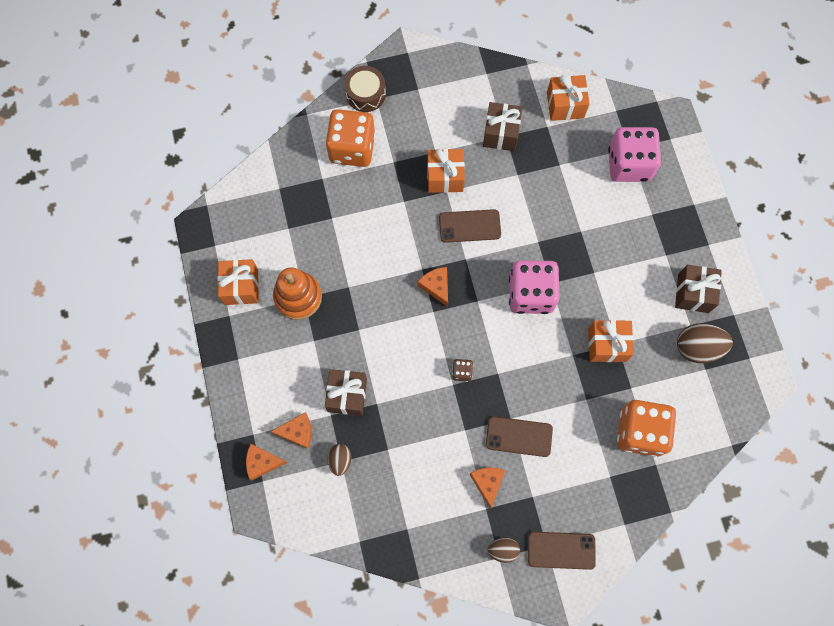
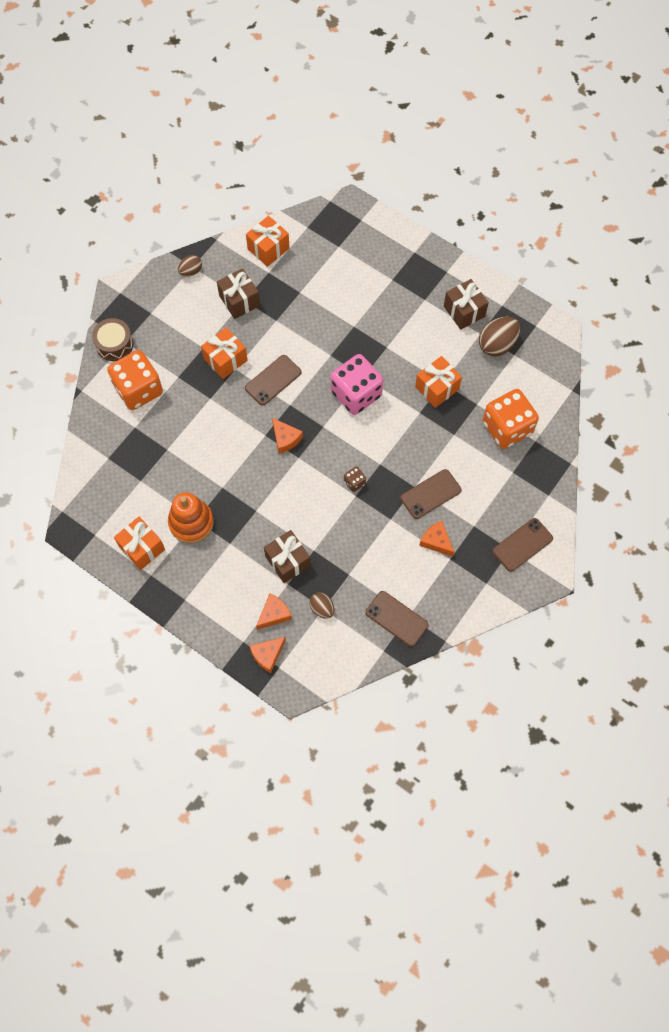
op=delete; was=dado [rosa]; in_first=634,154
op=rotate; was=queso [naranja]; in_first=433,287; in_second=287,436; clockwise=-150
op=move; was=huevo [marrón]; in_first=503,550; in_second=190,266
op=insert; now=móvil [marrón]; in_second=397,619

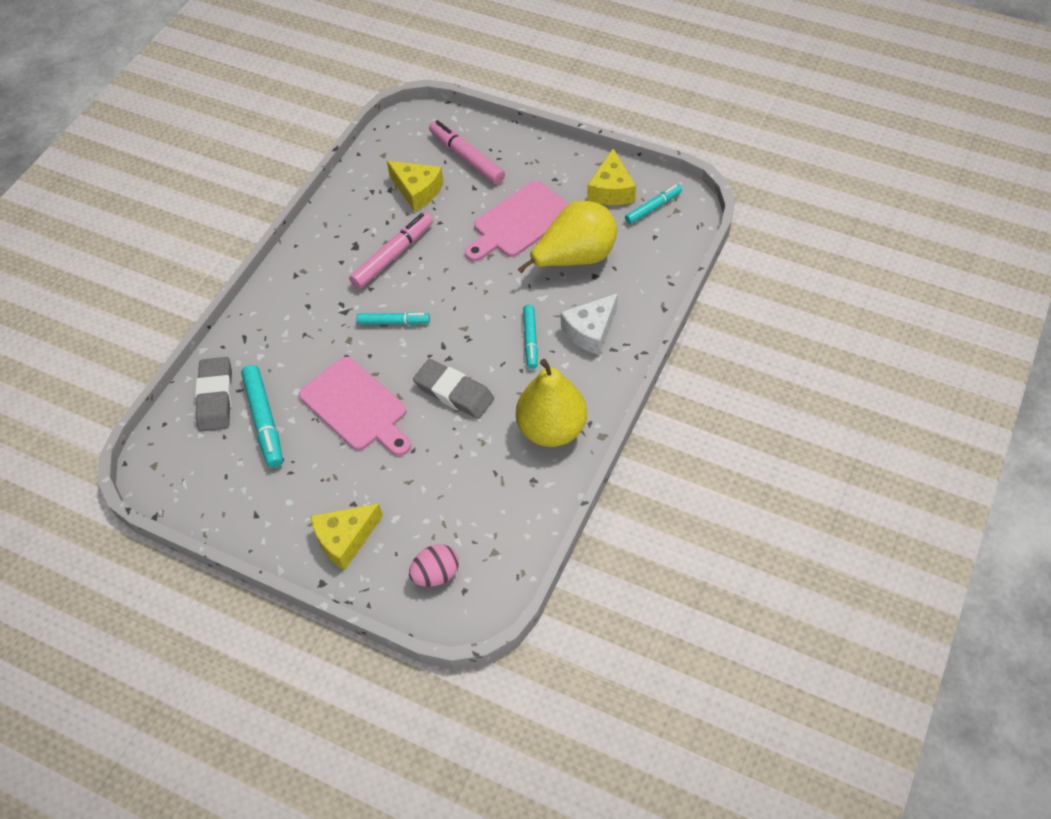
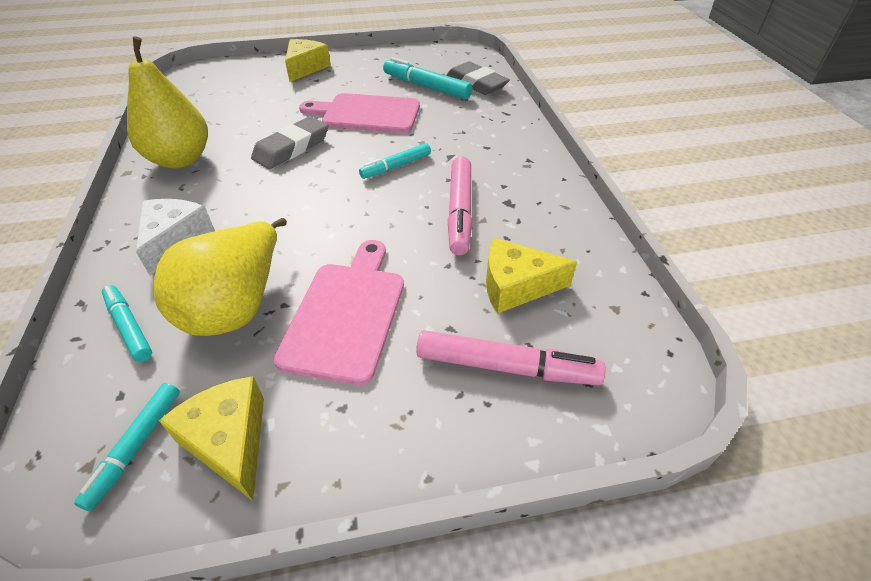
op=move; was=rotulador [turquesa]; in_first=530,337; in_second=127,323
op=rotate; was=goma de borrar [gris]; in_first=453,389; in_second=289,142; clockwise=-45
op=delete; was=huevo [rosa]; in_first=434,565

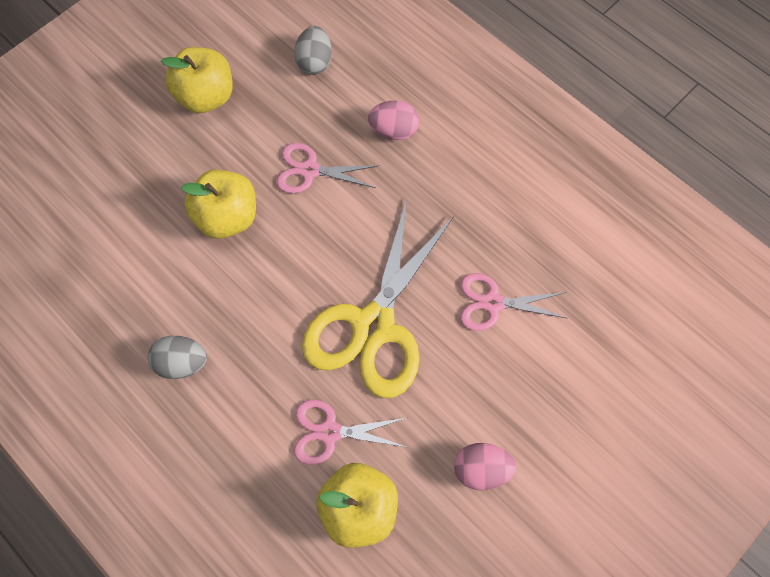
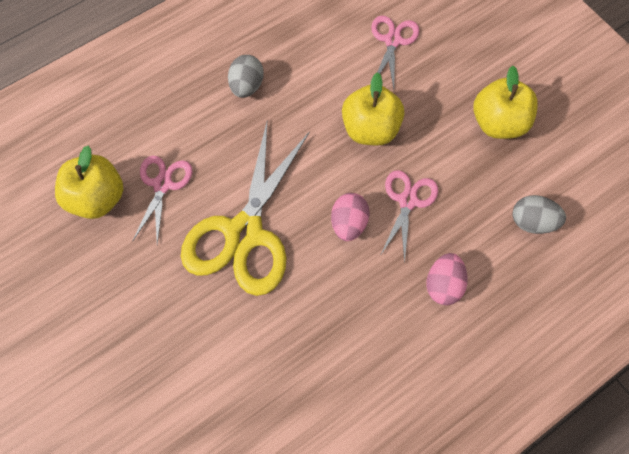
op=rotate; was=tijeras [amarillo]; in_first=378,298; in_second=245,209; clockwise=-105
op=move; was=tijeras [rosa]; in_first=513,302; in_second=395,52
op=move; was=huevo [rosa]; in_first=485,466; in_second=350,217

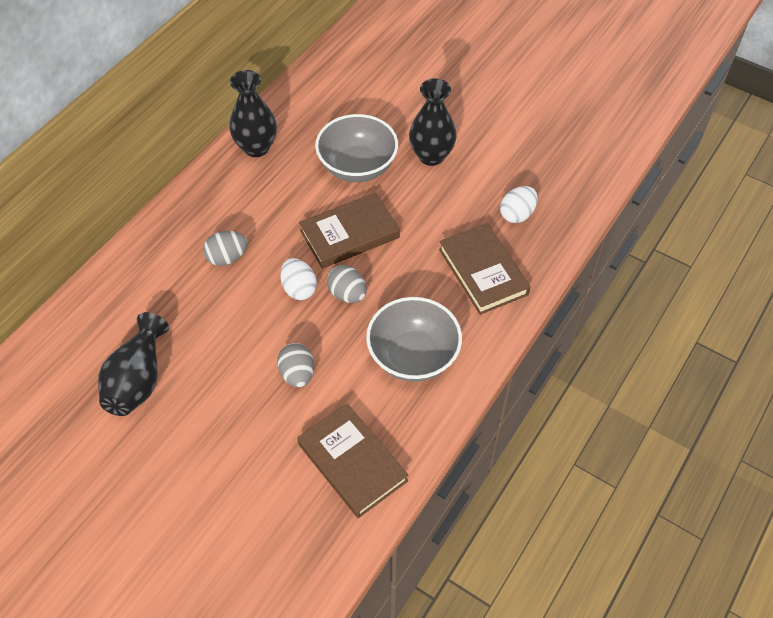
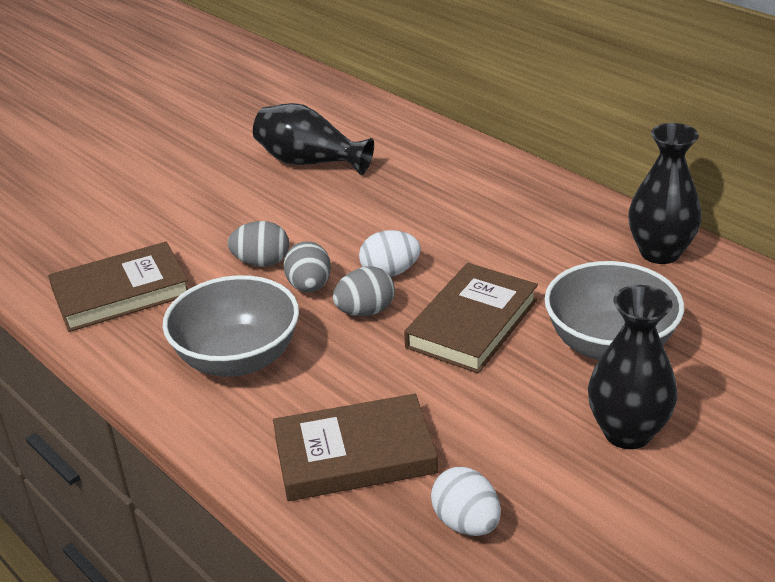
op=rotate; was=libro [marrón]; in_first=349,230; in_second=471,318; clockwise=45
op=move; was=huevo [gris]; in_first=225,248; in_second=307,266

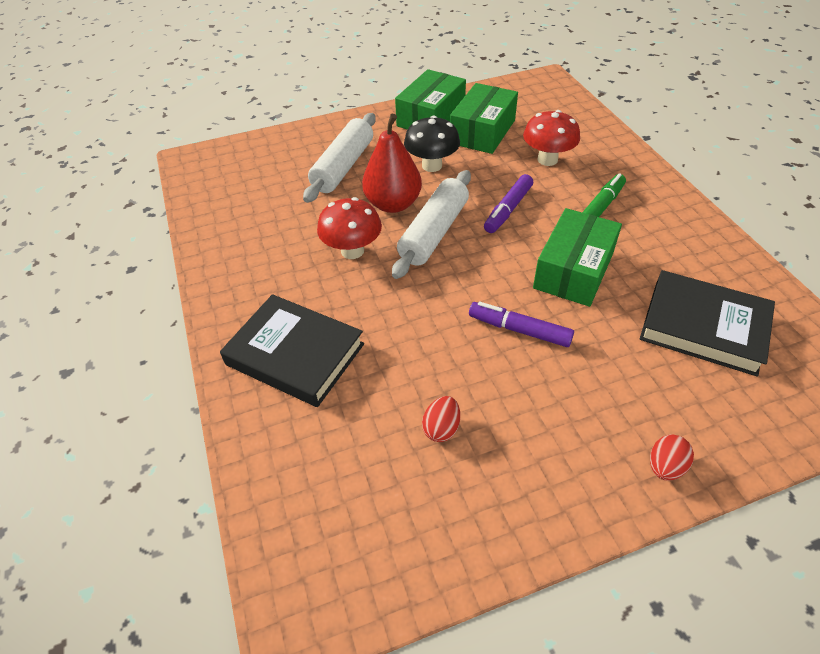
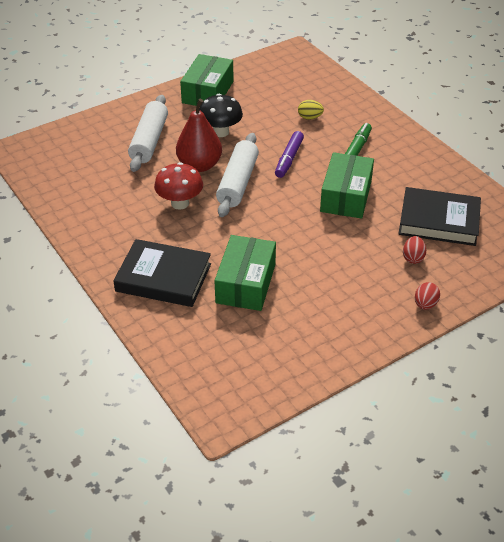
op=move; was=caja [verde]; in_first=484,118; in_second=245,273
op=replace; was=seta [rojo]; now=huevo [amarillo]; in_first=551,138; in_second=311,109
op=delete; was=rotulador [morado]; in_first=521,324
op=move; was=huevo [rojo]; in_first=441,419; in_second=414,250

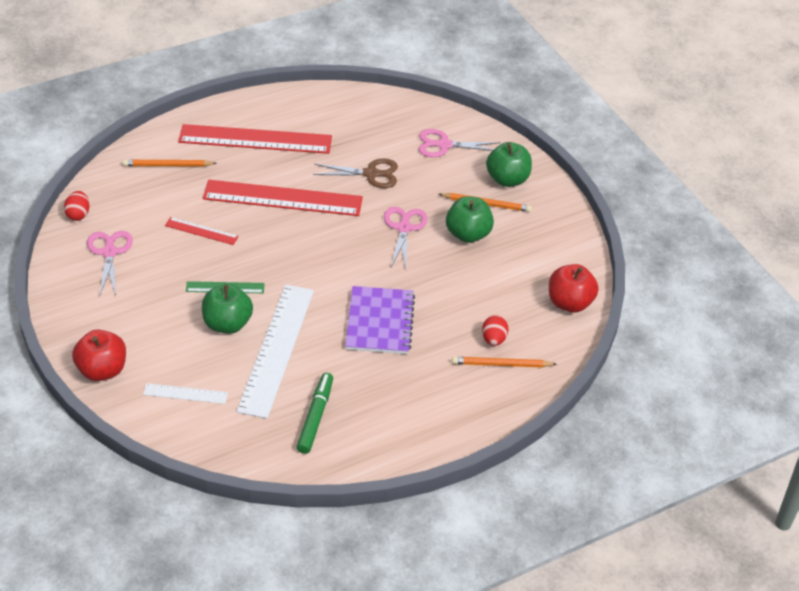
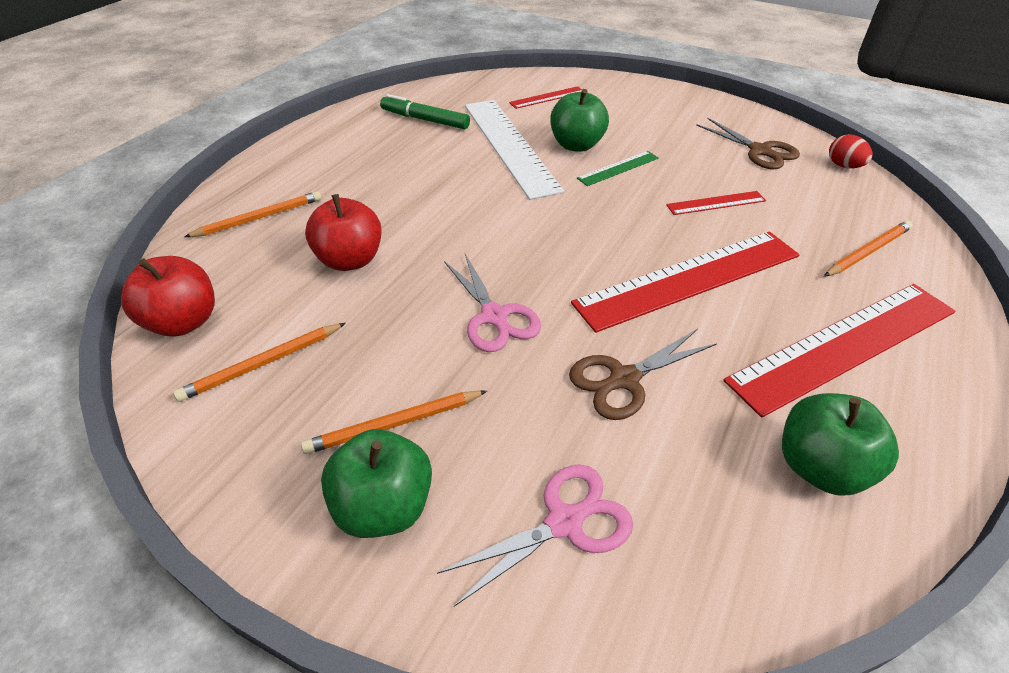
op=move; was=manzana [verde]; in_first=470,219; in_second=840,444
op=recolor; was=tijeras [rosa]; now=tijeras [marrón]; in_first=110,263; in_second=748,143
op=delete; was=cuaderno [morado]; in_first=380,320
op=delete; was=huevo [rojo]; in_first=495,330
op=move; was=manzana [rojo]; in_first=99,355; in_second=343,232
op=rotate; was=rotulador [verde]; in_first=315,413; in_second=425,111; clockwise=135
op=recolor; was=regla [blanco]; now=regla [rojo]; in_first=185,393; in_second=545,97
op=insert; now=lápiz [naranja]; in_second=259,362

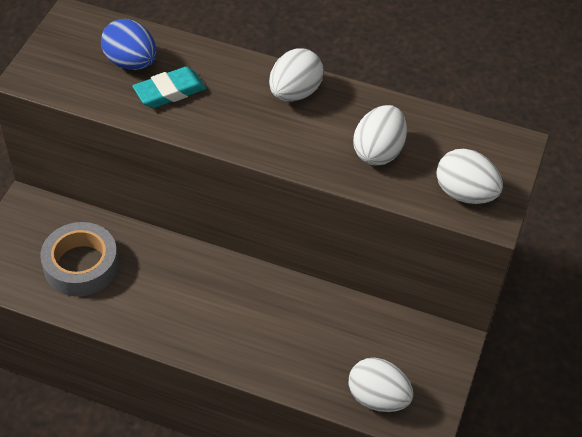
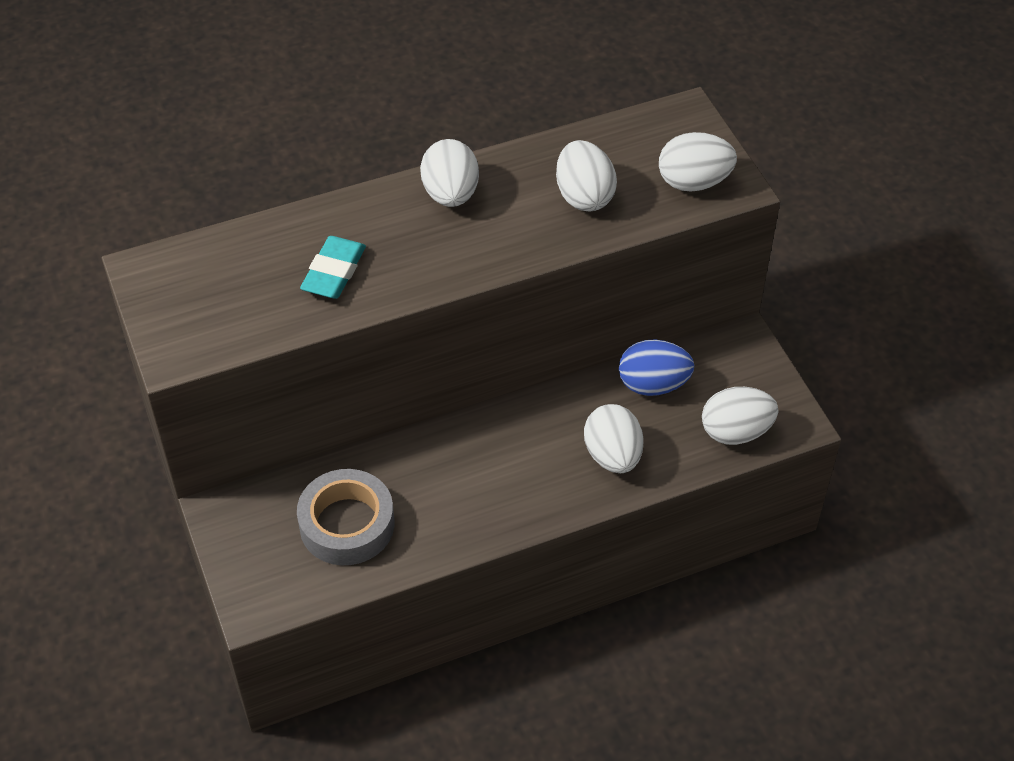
op=move; was=huevo [azul]; in_first=129,44; in_second=656,367
op=insert; now=huevo [blanco]; in_second=614,438

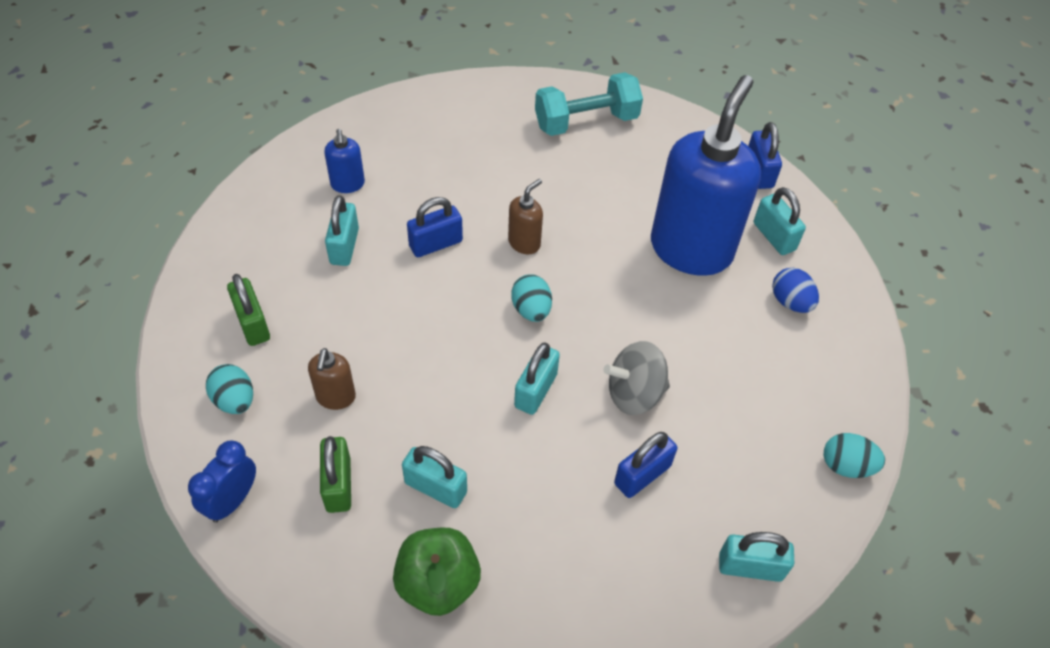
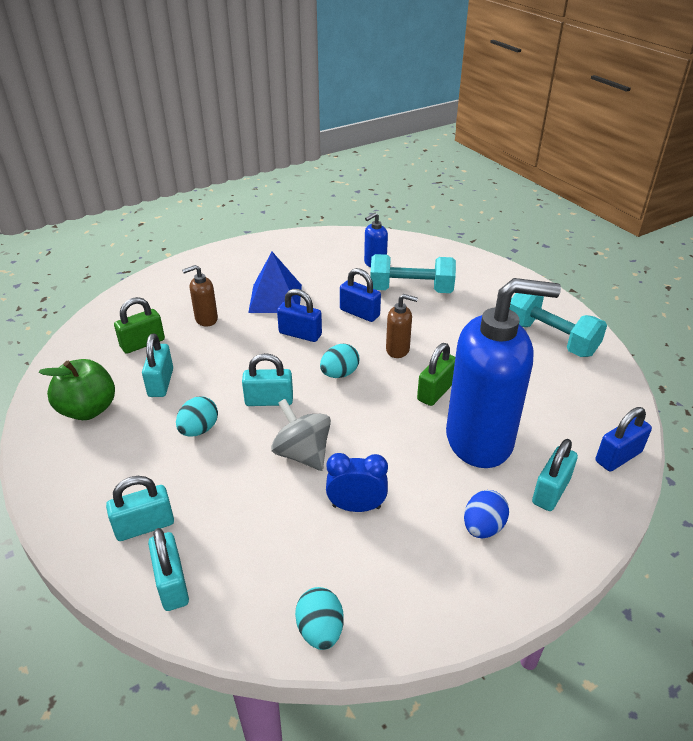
op=move; was=candado [turquesa]; in_first=342,230; in_second=140,508
op=move; was=candado [verde]; in_first=248,310; in_second=436,374
op=move; was=huevo [turquesa]; in_first=229,389; in_second=197,416
op=move; was=candado [azul]; in_first=645,465; in_second=299,315
op=move; was=despertador [azul]; in_first=222,481; in_second=357,482
op=insert; now=pirámide [azul]; in_second=275,282
op=insert; now=mancuerna [turquesa]; in_second=413,273

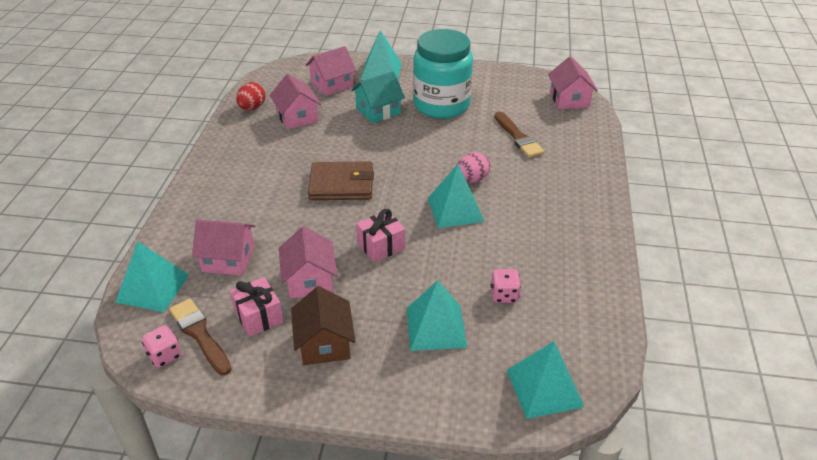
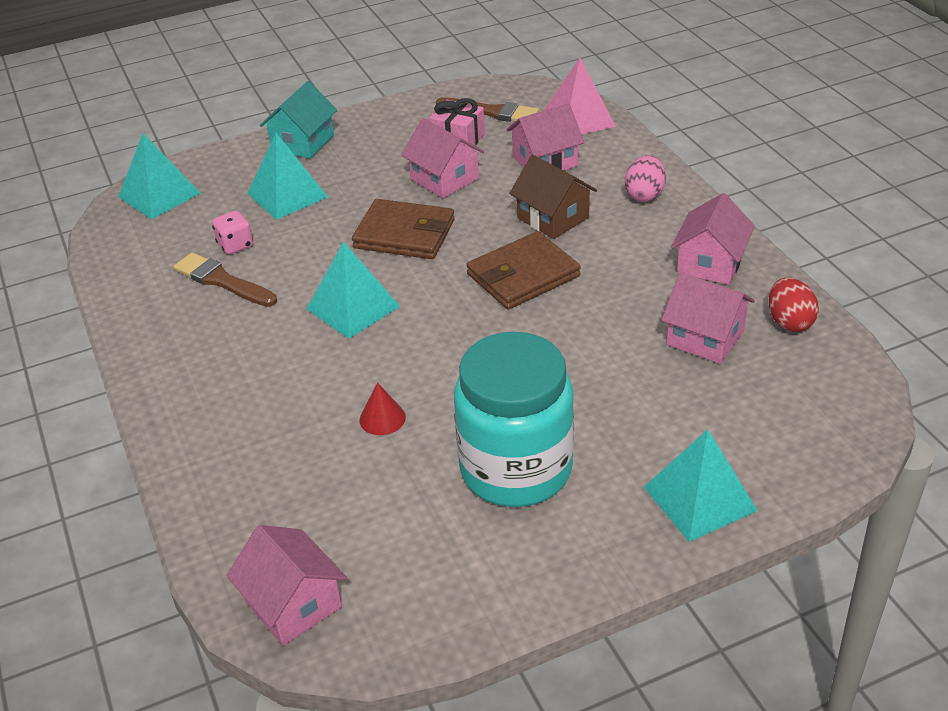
op=move; was=casa [rosa]; in_first=331,71; in_second=713,239
op=move; was=casa [turquesa]; in_first=378,97; in_second=298,120
op=move; was=pincel [marrón]; in_first=519,134; in_second=225,279
op=move; was=huevo [rosa]; in_first=473,167; in_second=645,178
op=replace; was=regalo [rosa]; now=cartera [marrón]; in_first=380,236; in_second=403,229
op=recolor; was=pirámide [turquesa]; now=pirámide [rosa]; in_first=152,276; in_second=580,96
op=move; was=casa [marrón]; in_first=323,325; in_second=553,197
op=delete; was=dado [rosa]; in_first=162,346
op=insert; now=cono [rojo]; in_second=382,408

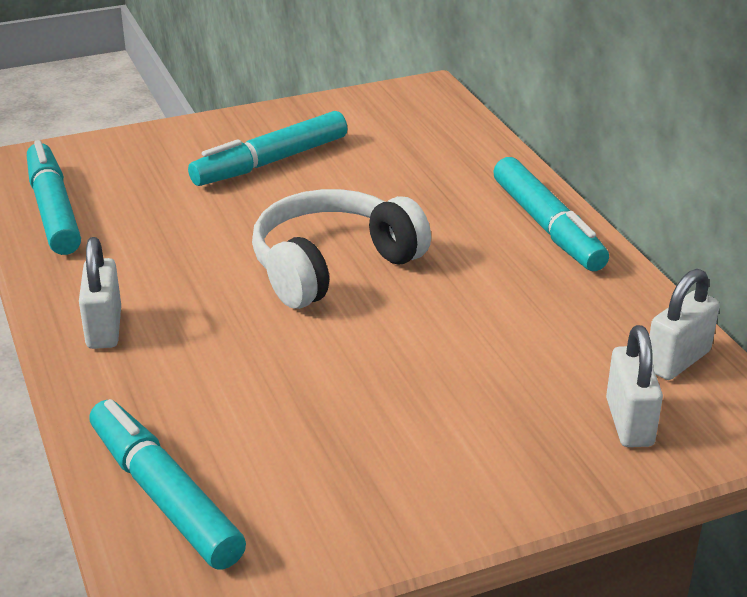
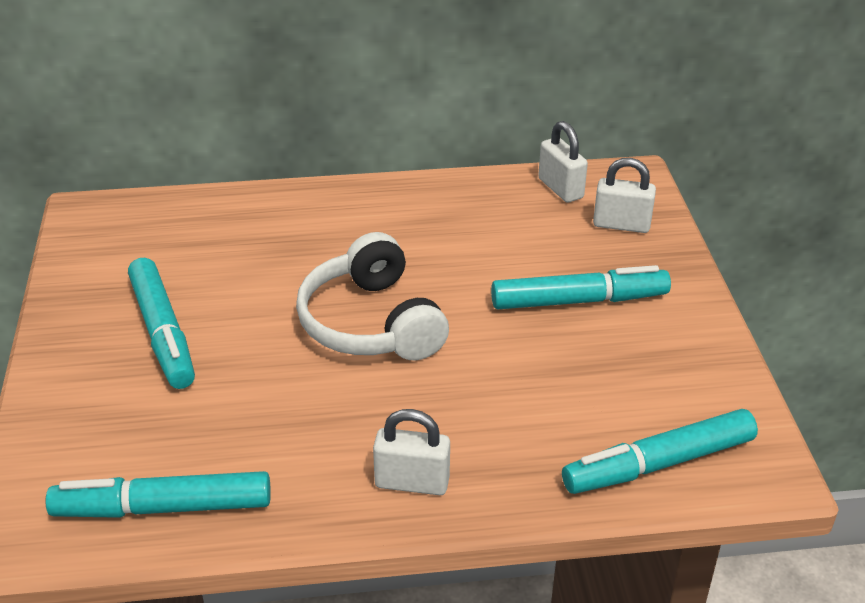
op=move; was=rotulador [turquesa]; in_first=551,214; in_second=581,287

